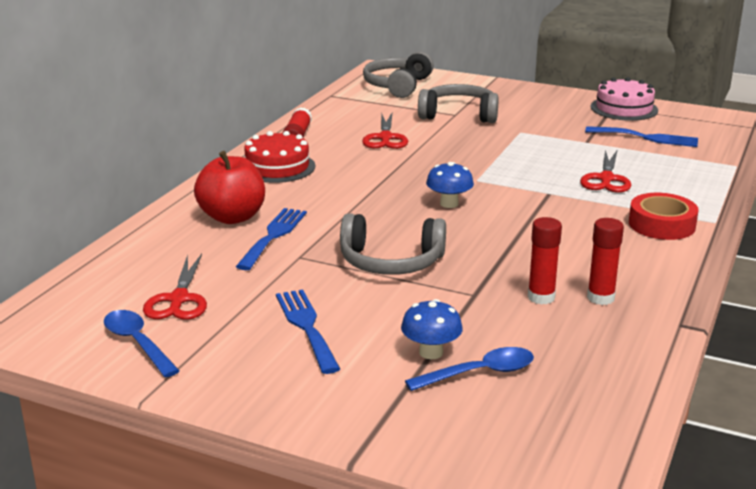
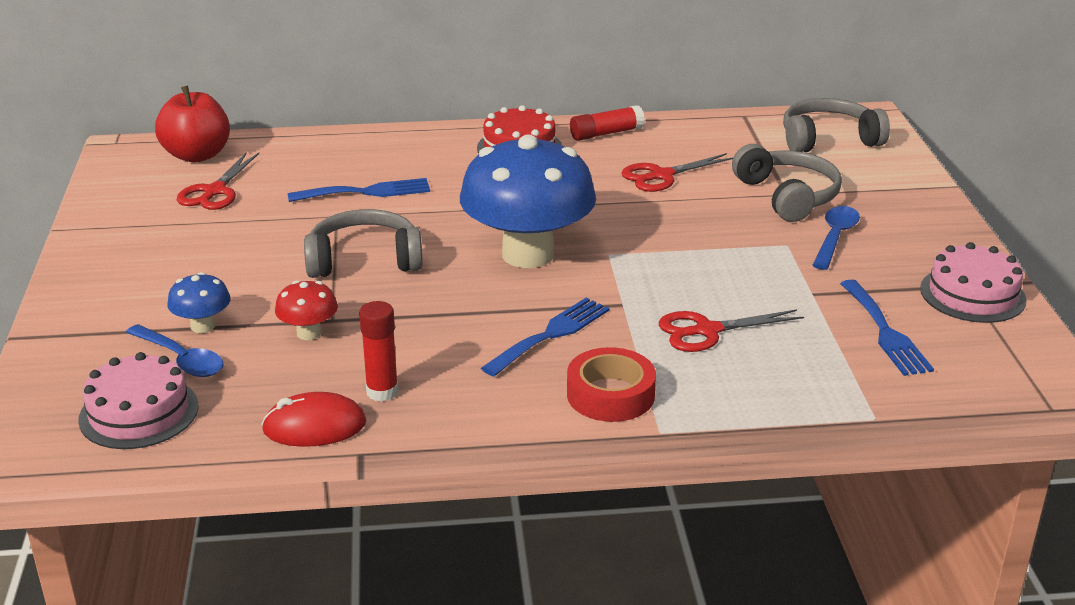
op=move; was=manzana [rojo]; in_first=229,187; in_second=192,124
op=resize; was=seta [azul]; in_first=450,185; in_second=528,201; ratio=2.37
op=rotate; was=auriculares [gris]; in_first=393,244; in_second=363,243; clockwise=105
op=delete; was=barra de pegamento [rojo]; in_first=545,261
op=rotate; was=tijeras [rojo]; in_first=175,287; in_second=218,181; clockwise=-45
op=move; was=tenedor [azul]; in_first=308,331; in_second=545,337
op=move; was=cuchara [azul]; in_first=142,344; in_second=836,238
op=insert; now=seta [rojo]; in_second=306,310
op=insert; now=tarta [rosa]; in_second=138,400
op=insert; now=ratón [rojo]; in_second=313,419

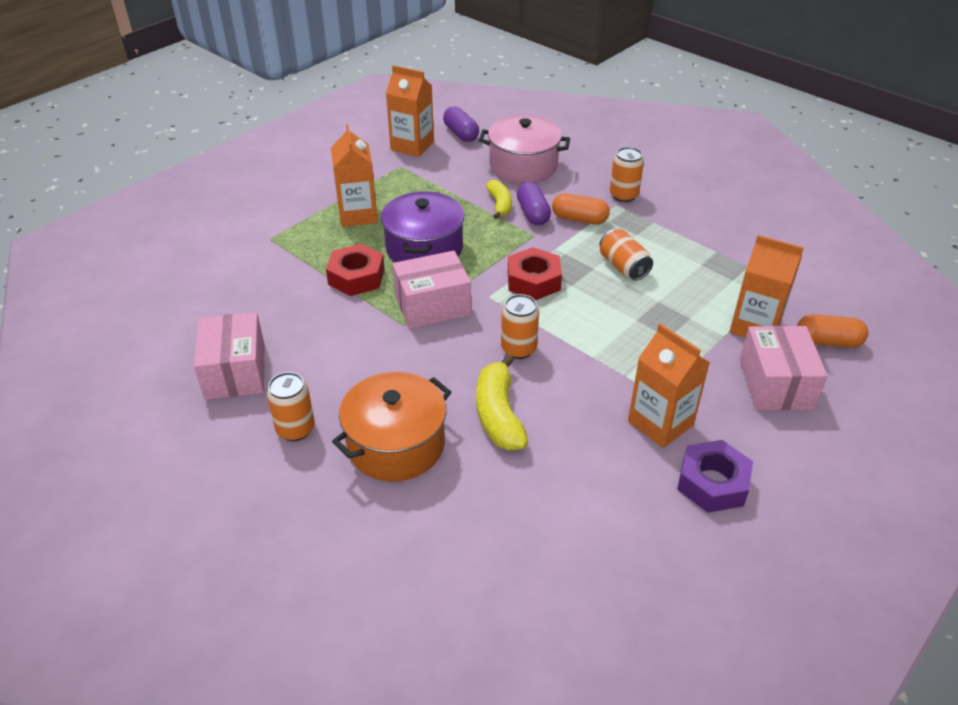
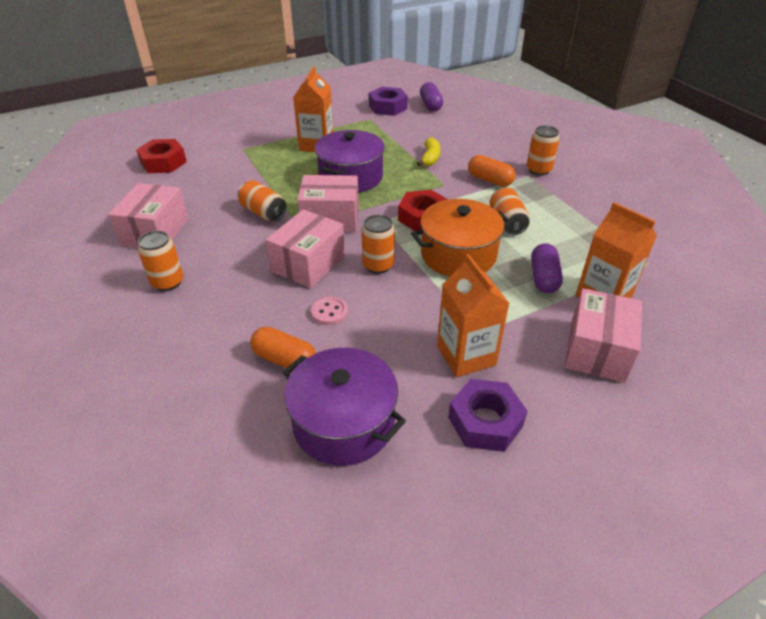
op=replace; was=cartón de leche [naranja]; now=tuerca [morado]; in_first=410,111; in_second=388,101
op=delete; was=olla [rosa]; in_first=524,149
op=move; was=cápsula [morado]; in_first=534,203; in_second=547,268
op=move; was=tuerca [rojo]; in_first=355,270; in_second=161,156
op=move; was=cápsula [naranja]; in_first=833,331; in_second=283,347
op=replace; was=plátano [amarillo]; now=botón [rosa]; in_first=502,402; in_second=329,310
op=move; was=olla [naranja]; in_first=391,427; in_second=461,238
op=insert; now=lata [naranja]; in_second=262,200
op=insert; now=caja [rosa]; in_second=305,248
op=insert; now=olla [morado]; in_second=344,407

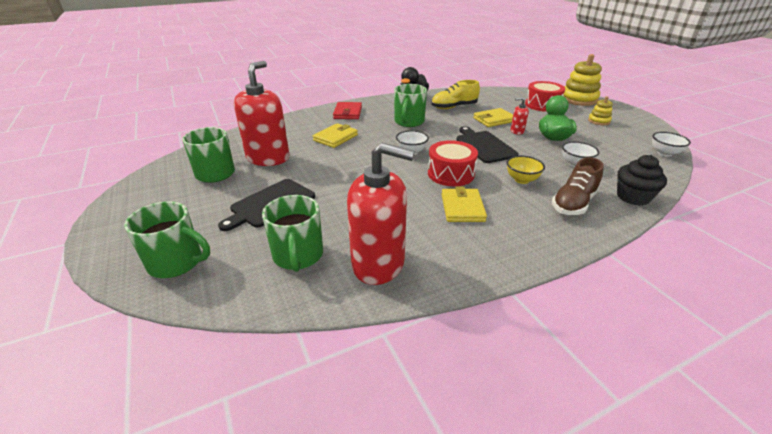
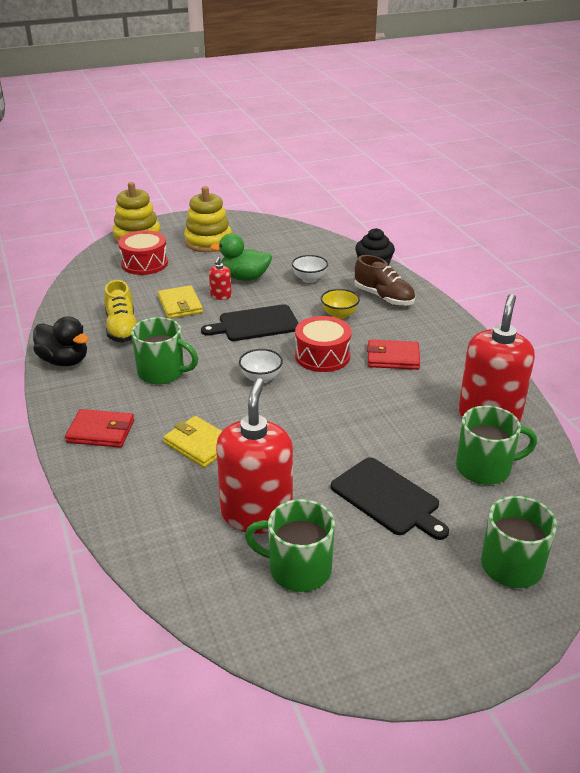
op=rotate; was=dispensador de jabón [rojo]; in_first=261,113; in_second=254,456; clockwise=75
op=resize; was=juguete apilable [amarillo]; in_first=600,110; in_second=208,219; ratio=1.92
op=delete; was=cuenco [blanco]; in_first=671,144
op=recolor; was=cartera [amarillo]; now=cartera [rojo]; in_first=464,204; in_second=393,354

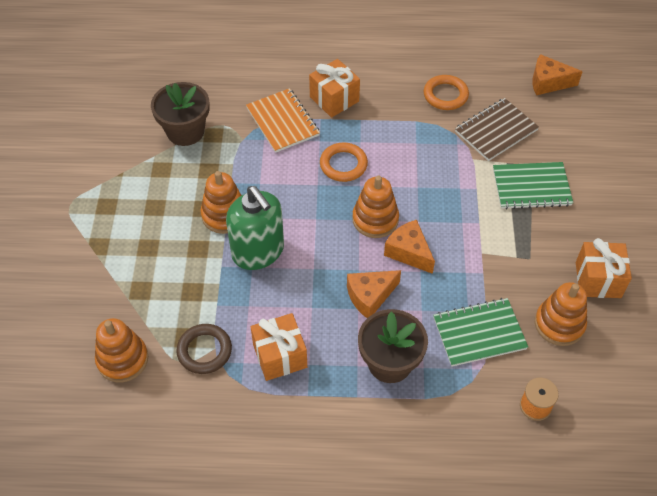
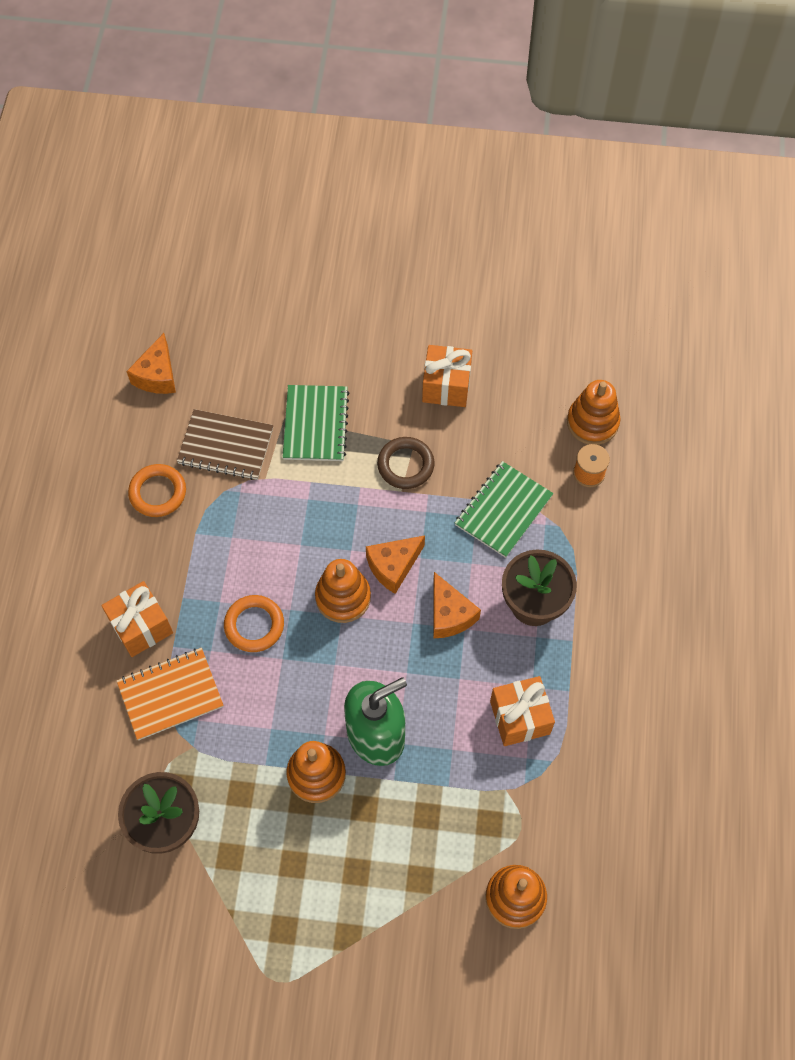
op=rotate; was=cuaderno [marrón]; in_first=497,129; in_second=225,444; clockwise=-45
op=move; was=juguete apilable [naranja]; in_first=561,314; in_second=593,412
op=rotate; was=cuaderno [verde]; in_first=480,332; in_second=504,509; clockwise=45
op=move; was=anillo [marrón]; in_first=204,349; in_second=406,463

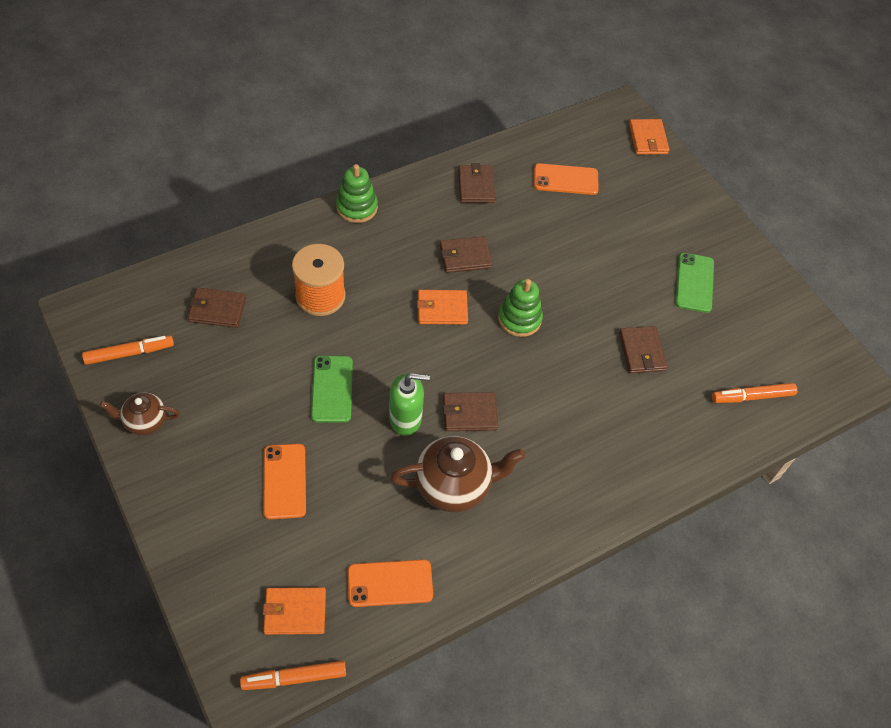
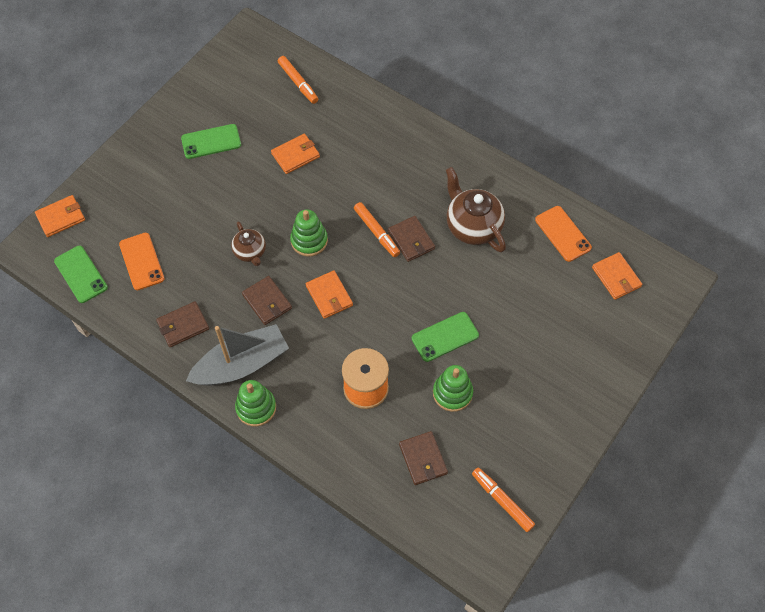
op=recolor; was=cartera [marrón]; now=cartera [naranja]; in_first=643,349; in_second=295,154
op=delete; was=dispensador de jabón [verde]; in_first=409,404
op=move; was=tetera [marrón]; in_first=139,413; in_second=248,243
op=delete; was=móvil [naranja]; in_first=284,481
op=move; was=rotulador [naranja]; in_first=293,675; in_second=377,229
op=insert; now=móvil [verde]; in_second=81,274
op=insert; now=barco [gris]; in_second=237,355
op=insert; now=juguete apilable [verde]; in_second=453,388

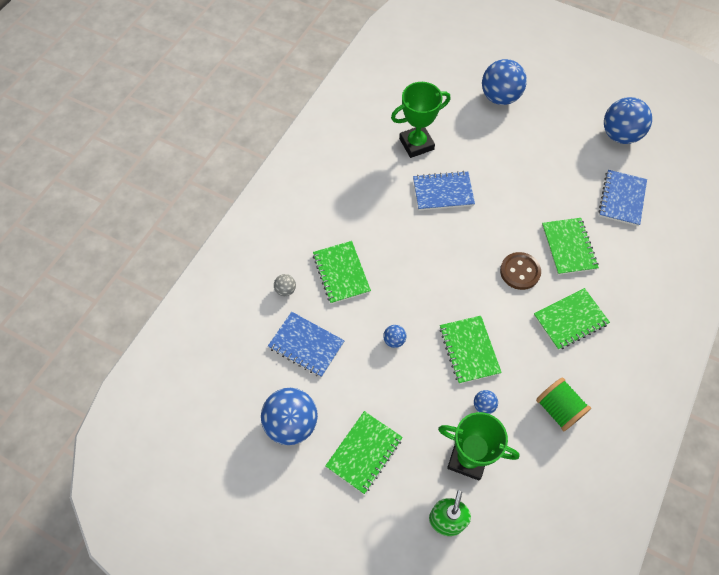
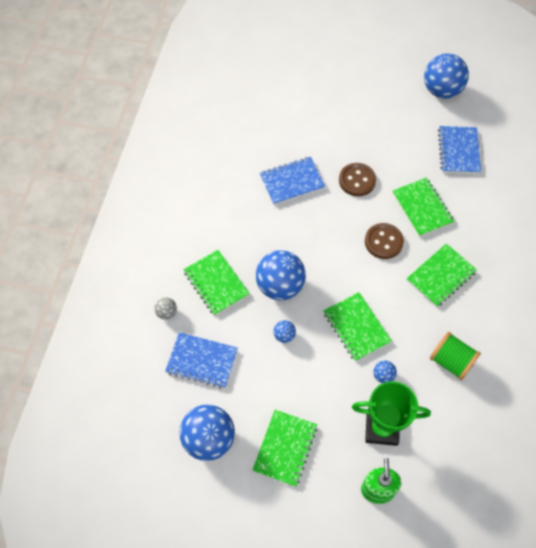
op=move; was=pelota [azul]; in_first=504,82; in_second=281,275
op=delete; was=trofeo [verde]; in_first=420,120
op=insert; now=botón [marrón]; in_second=357,179

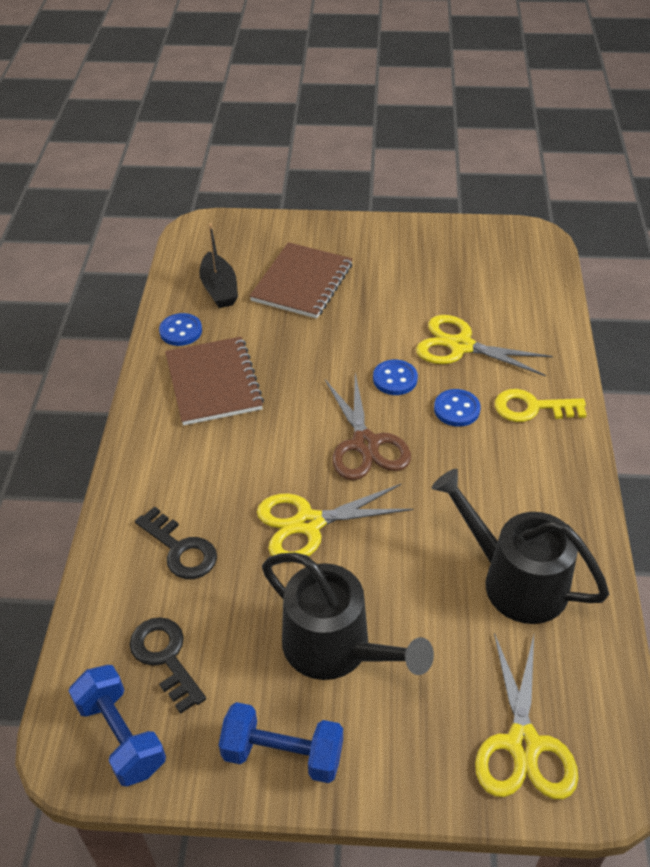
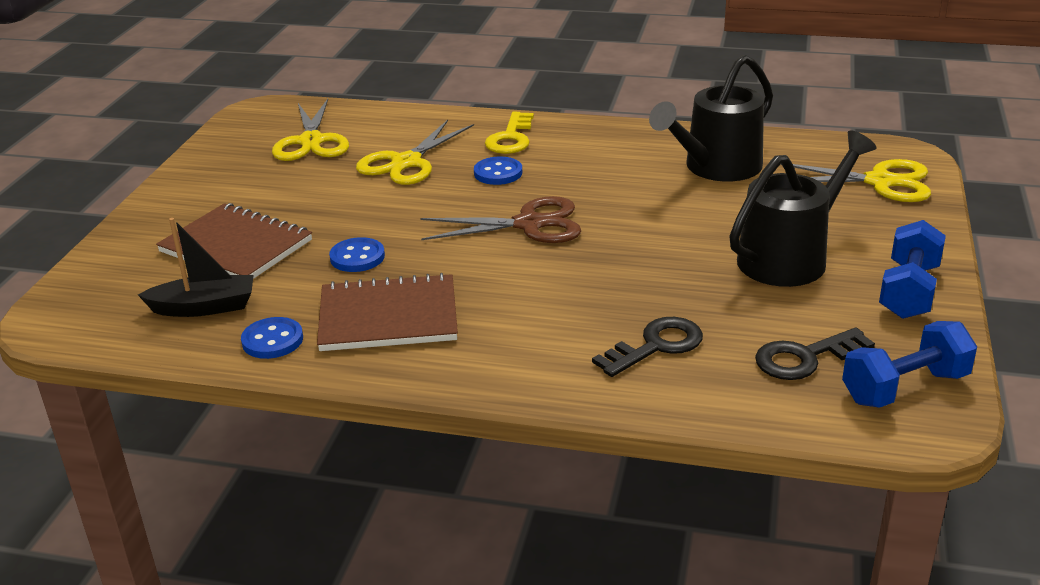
op=move; was=botón [azul]; in_first=395,377; in_second=357,254
op=move; was=tijeras [amarillo]; in_first=335,520; in_second=310,130

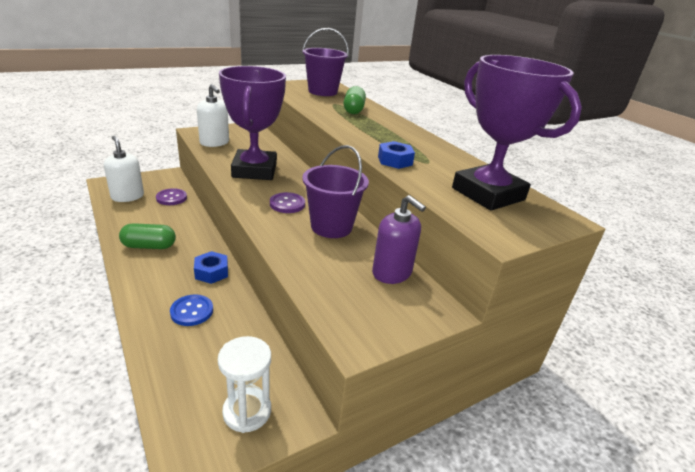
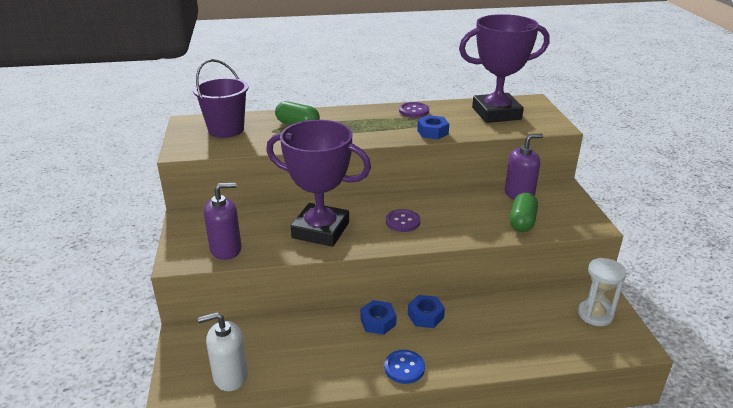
op=recolor; was=dispensador de jabón [blanco]; now=dispensador de jabón [morado]; in_first=213,115; in_second=223,221
op=delete; was=balde [morado]; in_first=335,191
op=move; was=botón [morado]; in_first=171,196; in_second=414,110
op=move; was=cápsula [verde]; in_first=147,236; in_second=524,212
op=move; was=botón [azul]; in_first=191,310; in_second=404,367
op=insert; now=tuerca [azul]; in_second=378,317

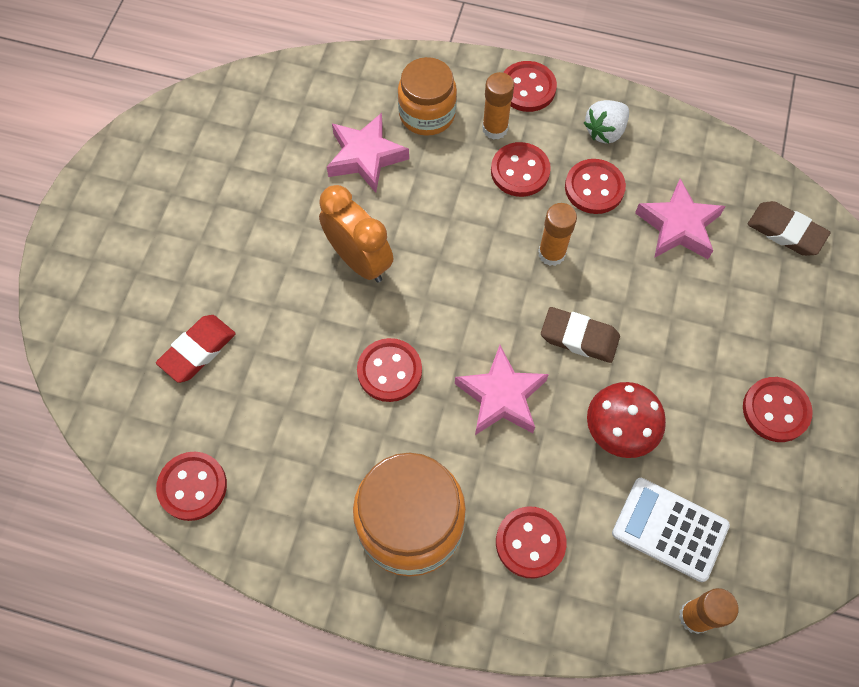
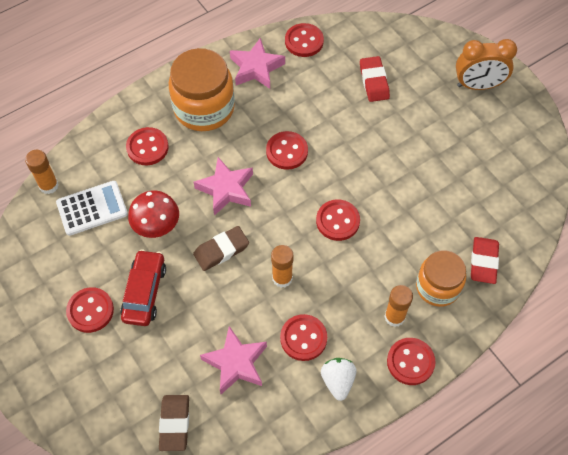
op=move; was=estrella [rosa]; in_first=368,153; in_second=257,63
op=move; was=botón [rojo]; in_first=521,169; in_second=338,220
op=move; was=despertador [naranja]; in_first=356,234; in_second=486,64
op=rotate; was=goma de borrar [marrón]; in_first=789,228; in_second=174,423; clockwise=-75
op=insert; now=goma de borrar [rojo]; in_second=485,260
op=insert; now=coche [rojo]; in_second=143,287

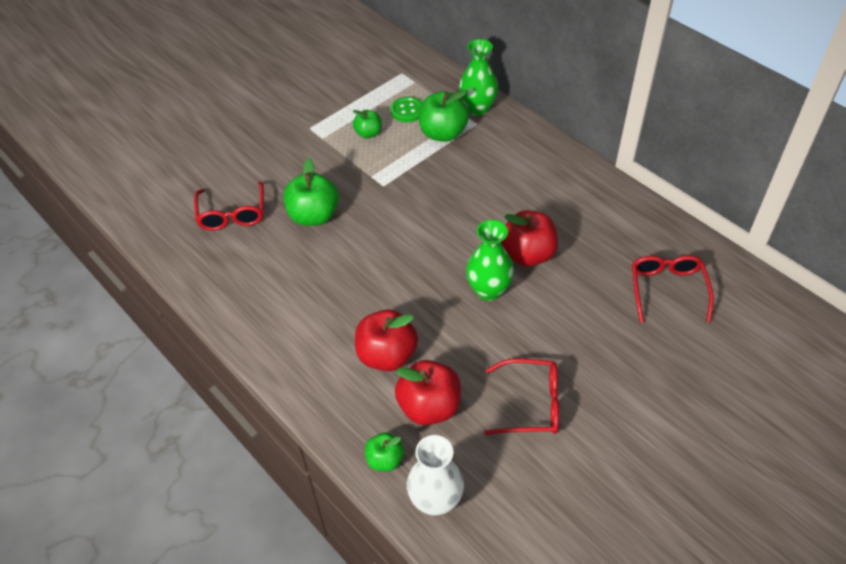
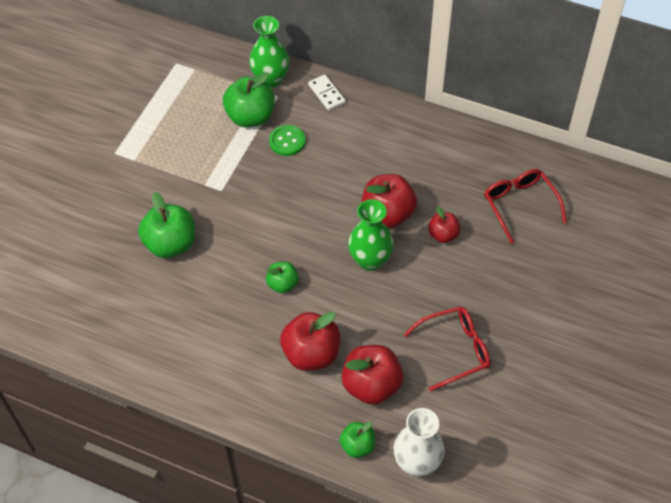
op=move; was=botón [verde]; in_first=406,109; in_second=287,140
op=move; was=manzana [verde]; in_first=367,124; in_second=282,277
op=delete; was=gafas [rojo]; in_first=229,206
op=insert; now=ficha de dominó [blanco]; in_second=327,93
op=insert; now=manzana [rojo]; in_second=444,224

